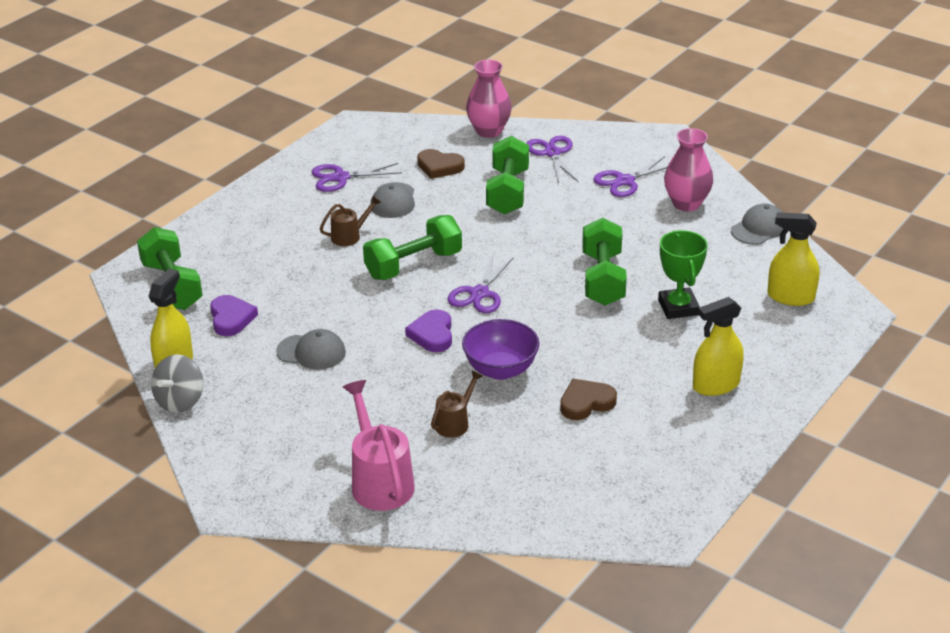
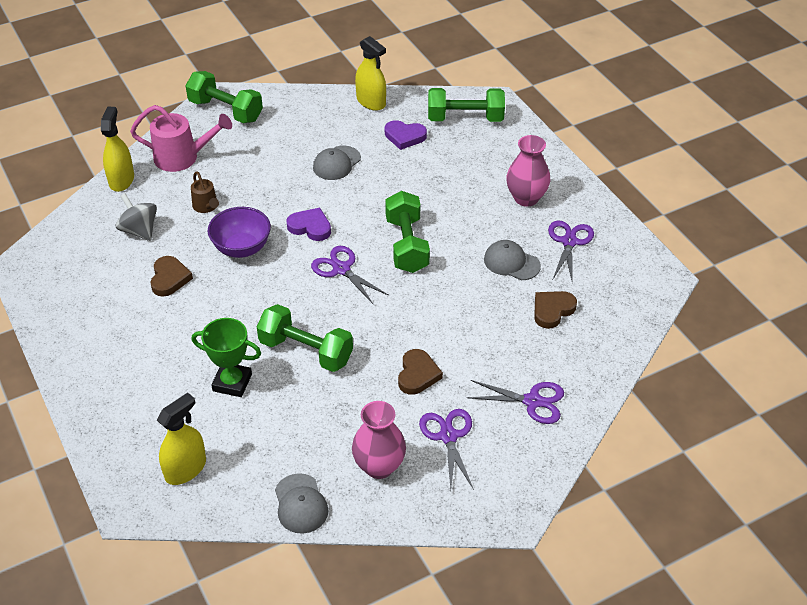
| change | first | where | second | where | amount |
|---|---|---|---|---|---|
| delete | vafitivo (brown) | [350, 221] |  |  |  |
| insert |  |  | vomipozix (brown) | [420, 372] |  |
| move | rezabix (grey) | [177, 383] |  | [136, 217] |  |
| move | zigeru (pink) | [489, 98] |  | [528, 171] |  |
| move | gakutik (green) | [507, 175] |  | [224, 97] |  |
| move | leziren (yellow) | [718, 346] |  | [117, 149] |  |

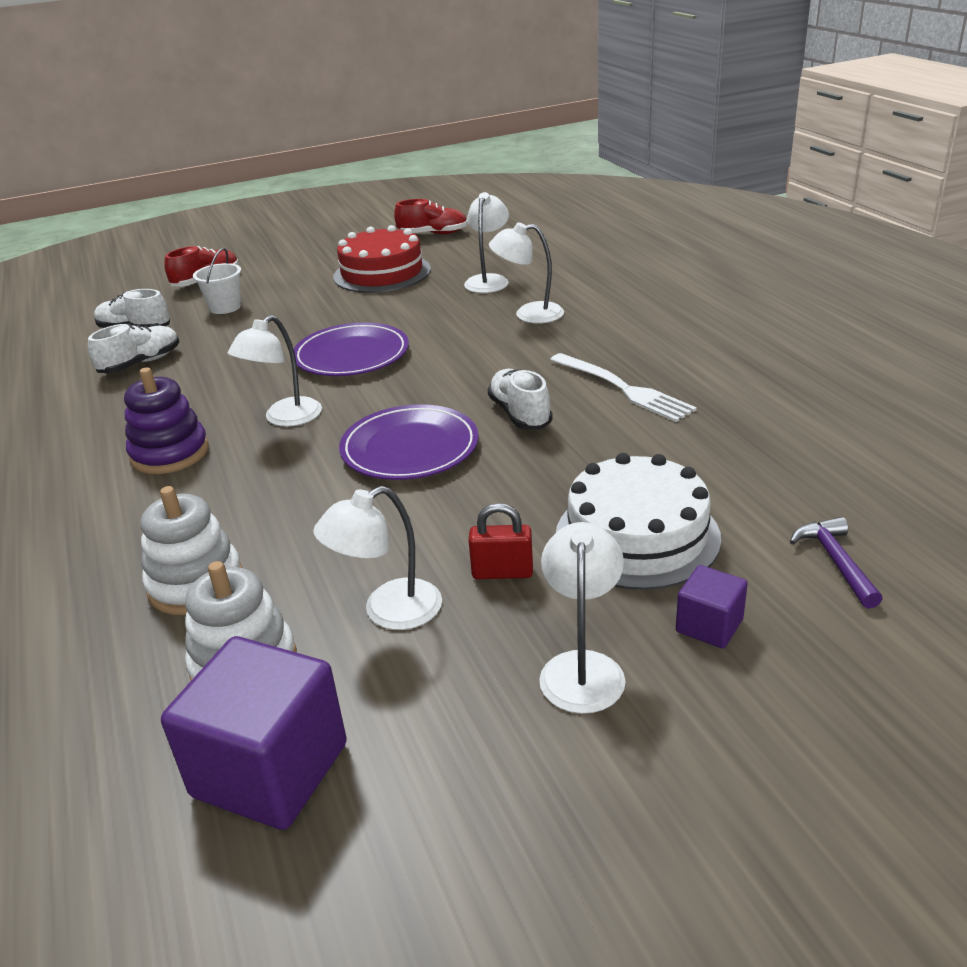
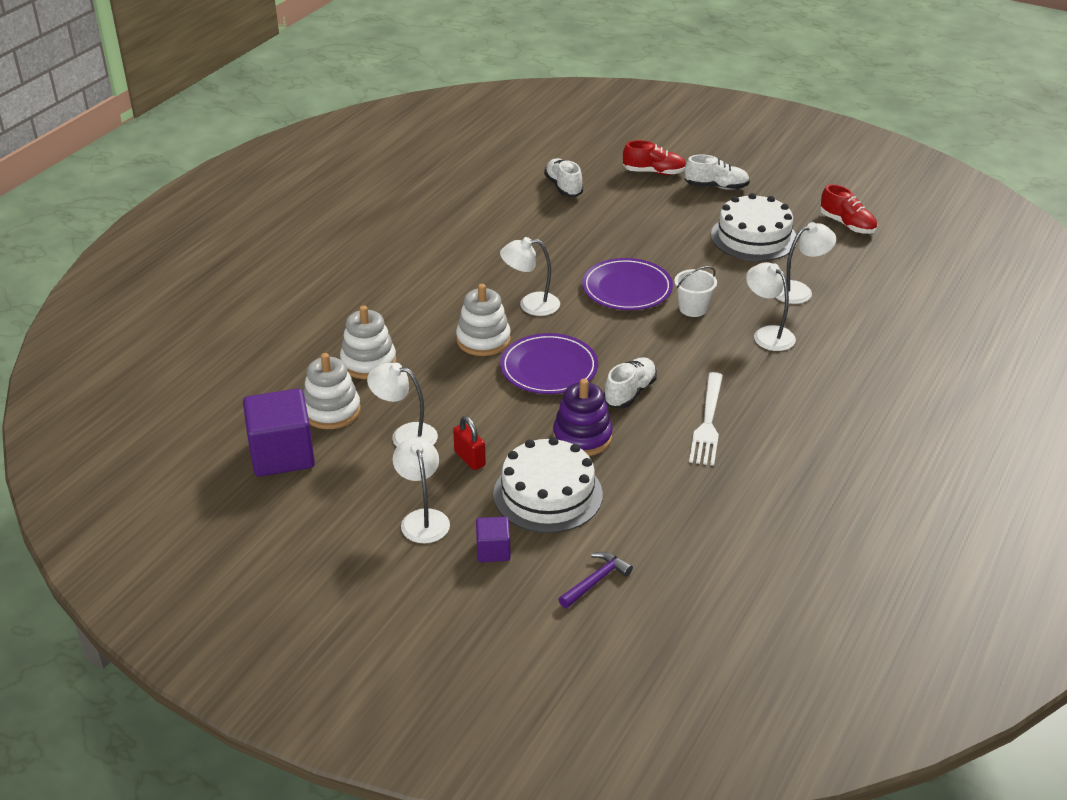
| change | first | where | second | where | amount |
|---|---|---|---|---|---|
| insert |  |  | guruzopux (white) | [483, 320] |  |
| move | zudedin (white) | [133, 348] |  | [717, 172] |  |
| move | guruzopux (purple) | [166, 420] |  | [583, 417] |  |
| move | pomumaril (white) | [217, 281] |  | [695, 291] |  |
| recolor | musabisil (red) | [382, 259] | musabisil (white) | [754, 227] |  |
| rotate | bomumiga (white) | [582, 618] |  | [421, 490] | 75 degrees counterclockwise |

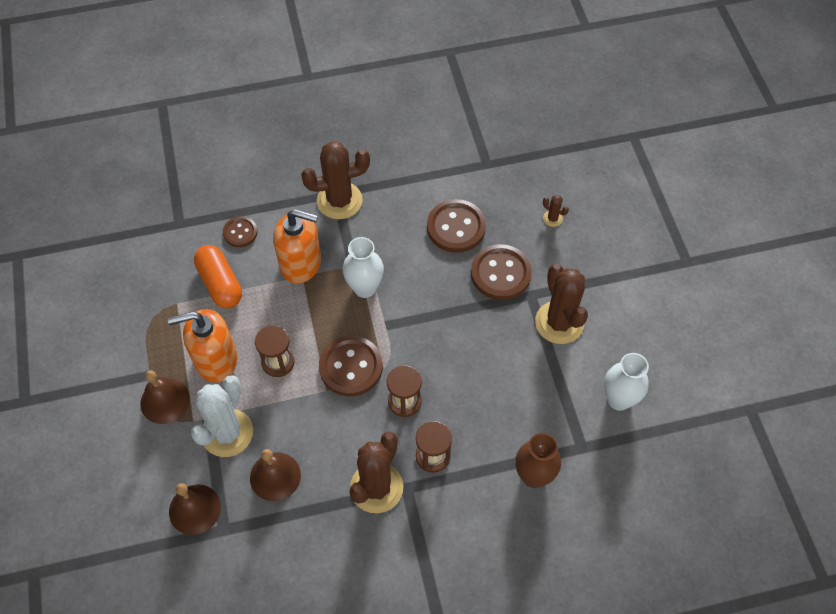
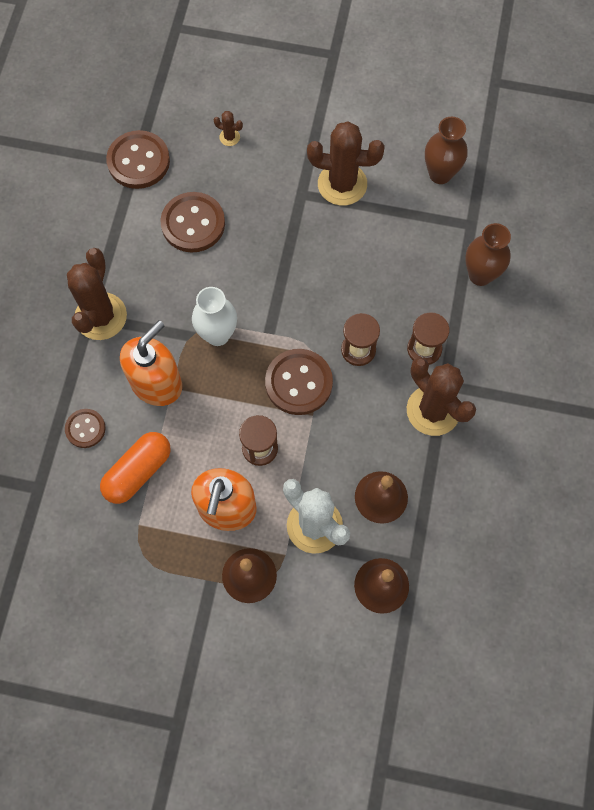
| change | first | where | second | where | amount |
|---|---|---|---|---|---|
| move | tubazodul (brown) | [501, 272] |  | [138, 159] |  |
| recolor | zigeru (white) | [626, 382] | zigeru (brown) | [446, 150] |  |
| rotate | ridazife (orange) | [218, 276] |  | [135, 468] | 45 degrees counterclockwise |
| rotate | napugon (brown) | [556, 211] |  | [228, 128] | 45 degrees clockwise |

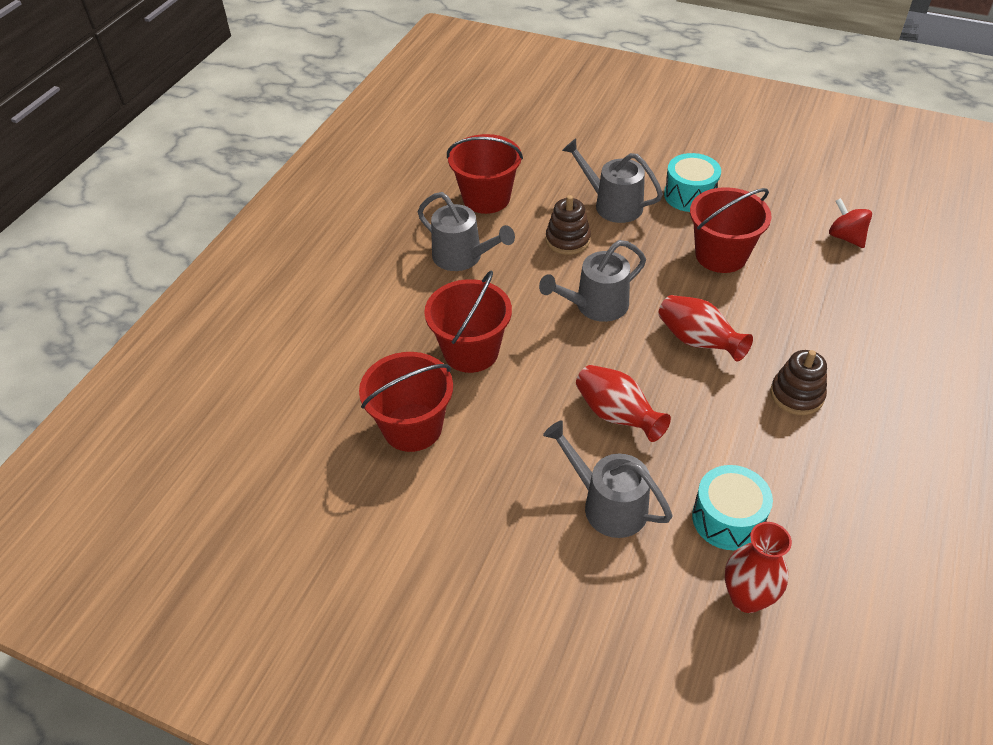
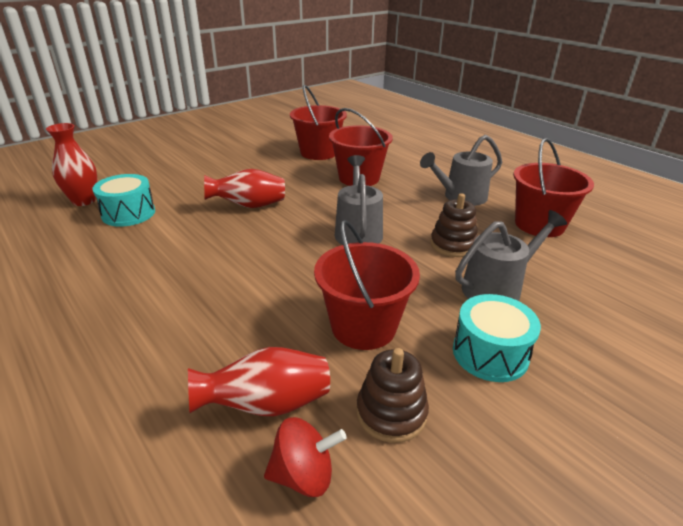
| change | first | where | second | where | amount |
|---|---|---|---|---|---|
| delete | vafitivo (grey) | [608, 479] |  |  |  |
| move | zigeru (red) | [705, 328] |  | [259, 381] |  |
| move | guruzopux (brown) | [798, 382] |  | [392, 395] |  |

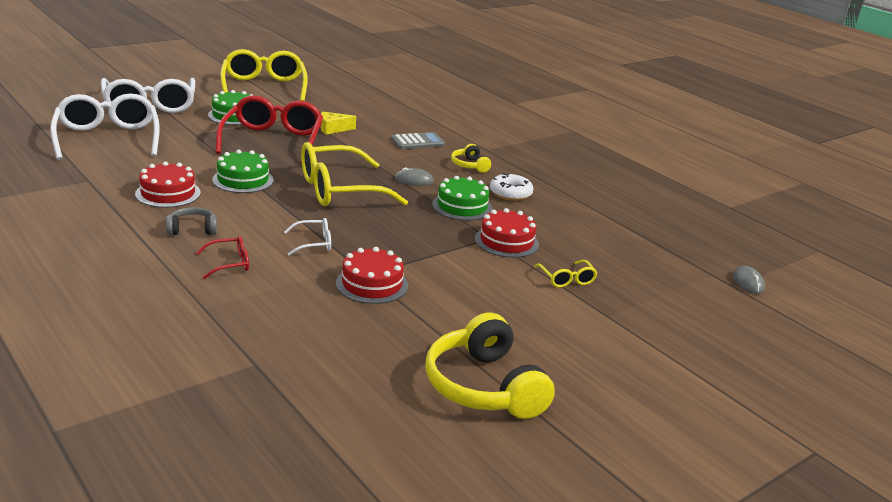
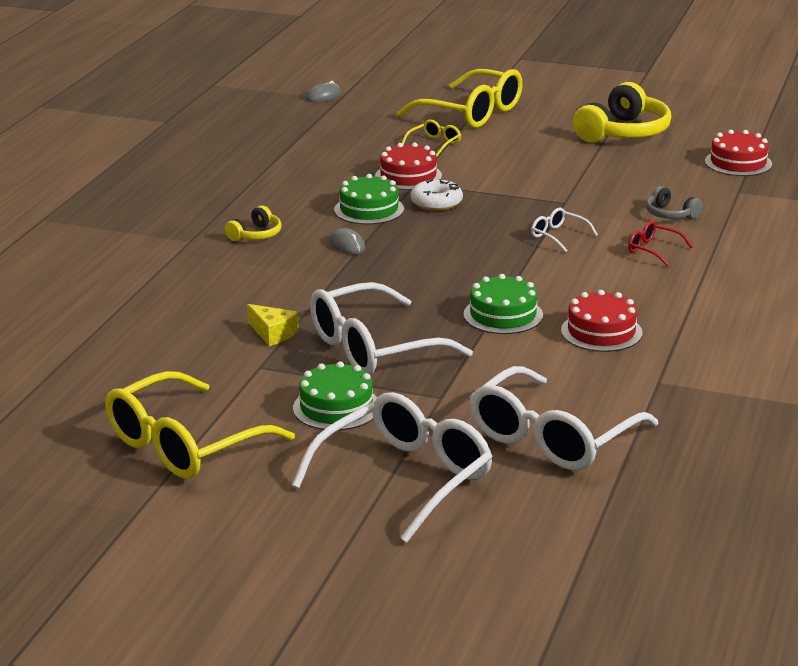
| change | first | where | second | where | amount |
|---|---|---|---|---|---|
| delete | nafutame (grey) | [418, 140] |  |  |  |
| move | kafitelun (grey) | [191, 221] |  | [674, 202] |  |
| move | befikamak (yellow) | [354, 174] |  | [460, 98] |  |
| move | musabisil (red) | [372, 275] |  | [738, 153] |  |
| move | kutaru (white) | [511, 187] |  | [436, 195] |  |
| recolor | befikamak (red) | [269, 129] | befikamak (white) | [391, 328] |  |

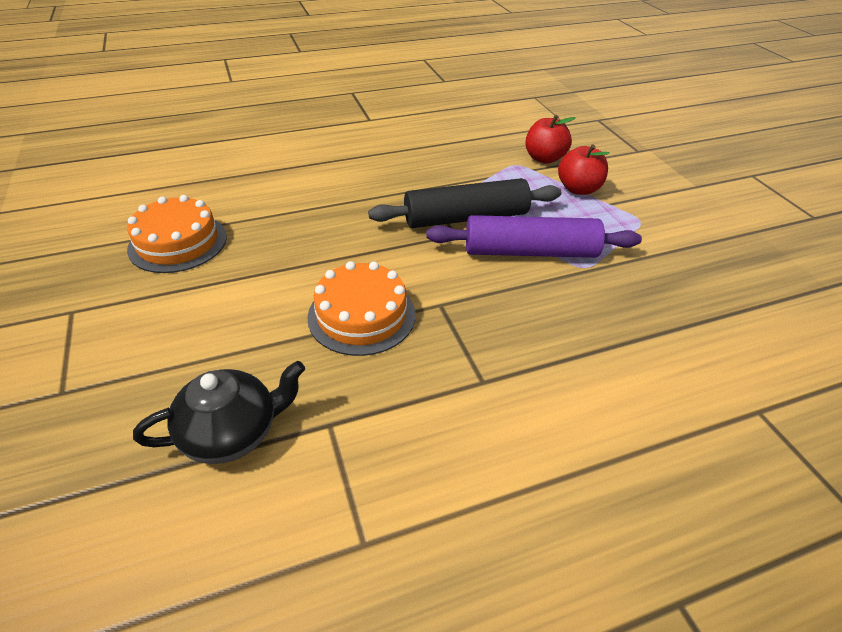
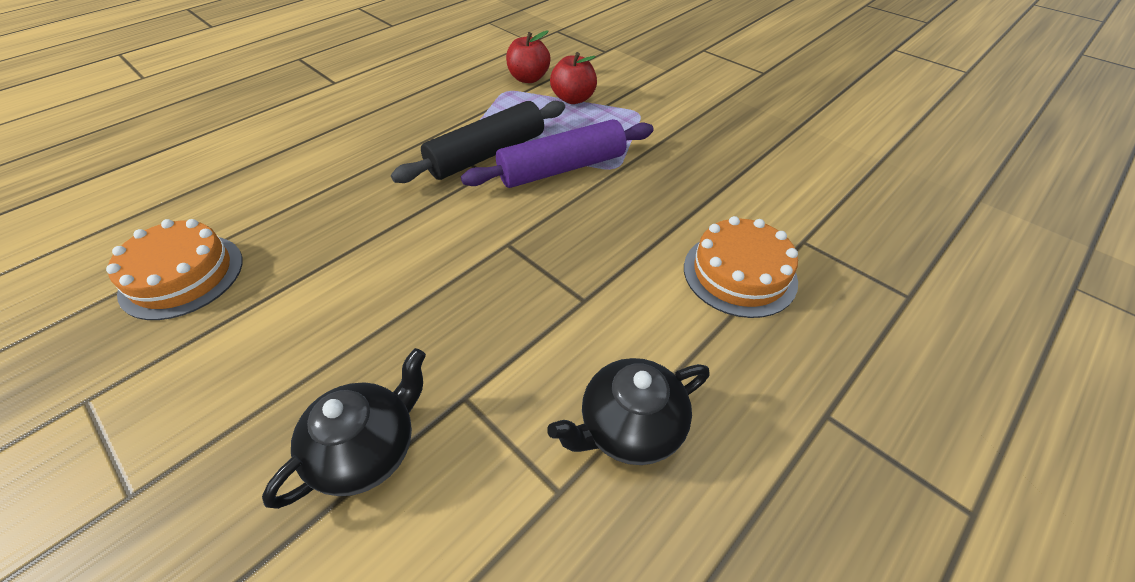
| change | first | where | second | where | amount |
|---|---|---|---|---|---|
| insert |  |  | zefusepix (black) | [628, 411] |  |
| move | musabisil (orange) | [361, 308] |  | [741, 267] |  |

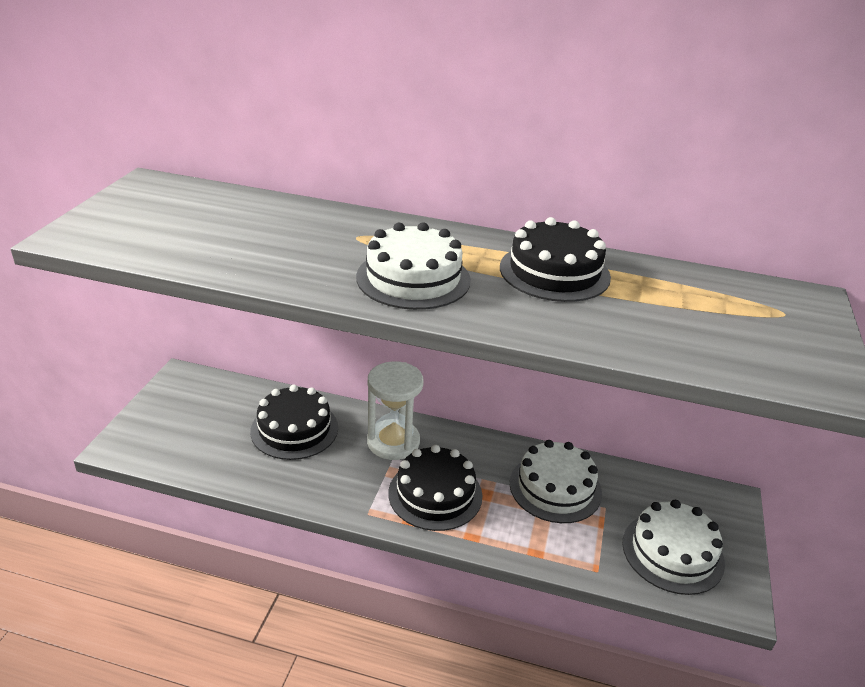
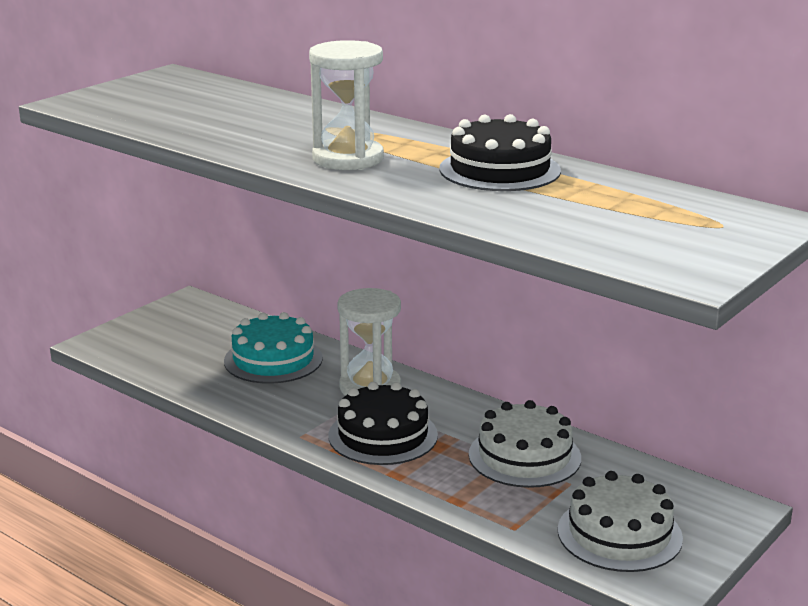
| change | first | where | second | where | amount |
|---|---|---|---|---|---|
| replace | musabisil (white) | [413, 266] | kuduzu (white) | [346, 105] |  |
| recolor | musabisil (black) | [294, 422] | musabisil (turquoise) | [273, 348] |  |

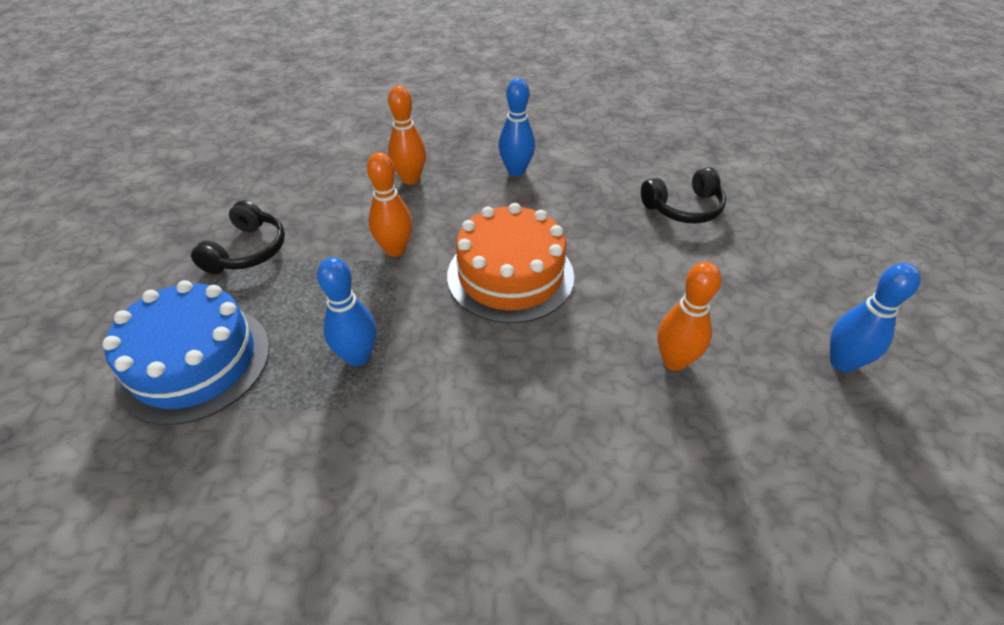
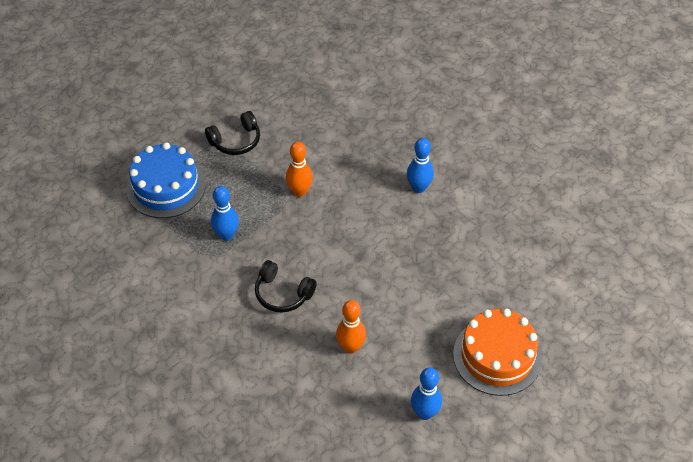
| change | first | where | second | where | amount |
|---|---|---|---|---|---|
| delete | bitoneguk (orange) | [407, 135] |  |  |  |
| move | musabisil (orange) | [510, 263] |  | [497, 352] |  |
| move | kafitelun (black) | [683, 195] |  | [286, 286] |  |

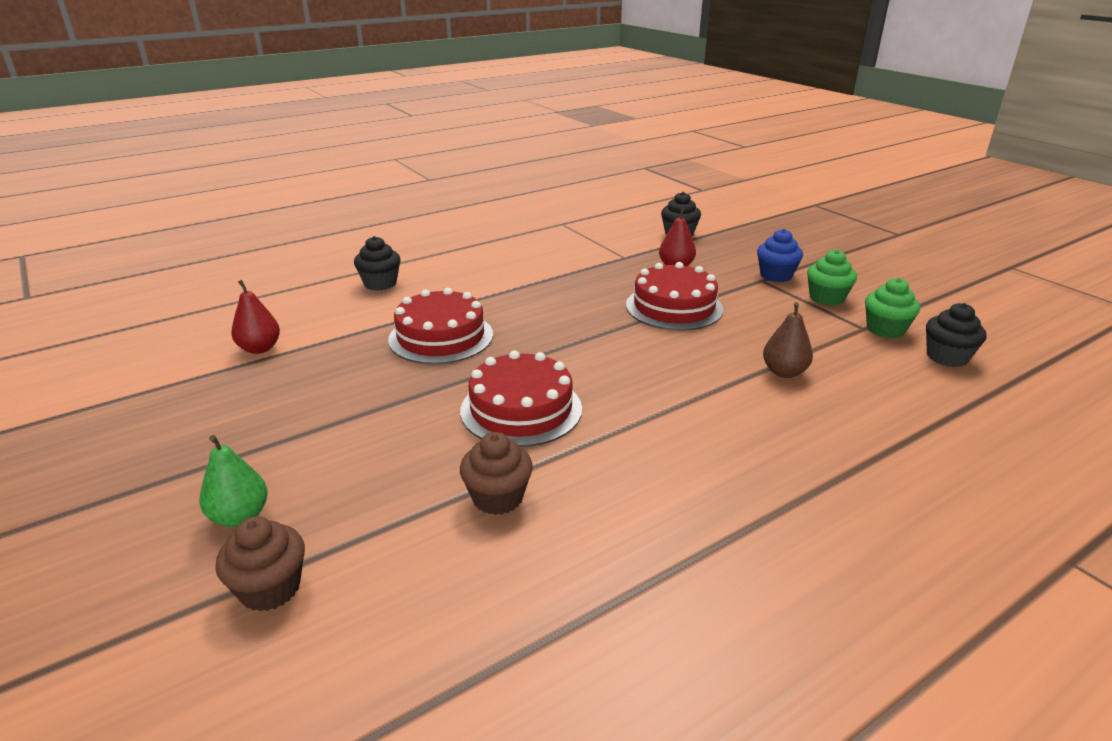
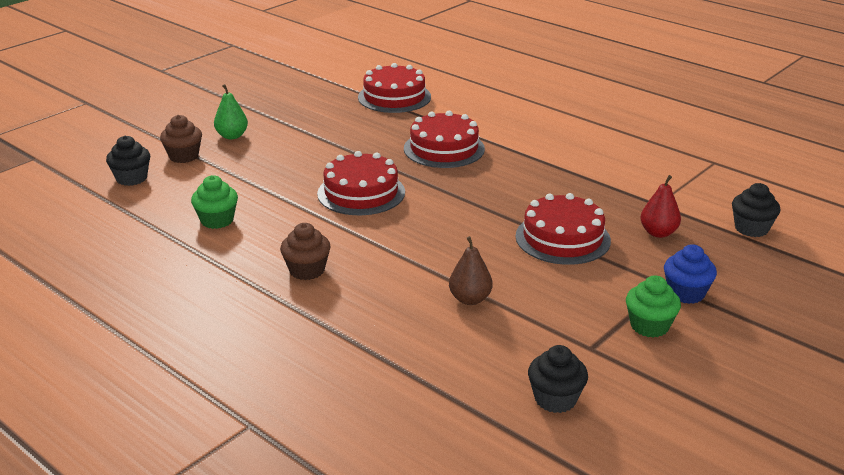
| change | first | where | second | where | amount |
|---|---|---|---|---|---|
| move | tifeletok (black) | [377, 263] |  | [128, 161] |  |
| move | tifeletok (brown) | [496, 473] |  | [305, 251] |  |
| move | tifeletok (green) | [892, 308] |  | [214, 202] |  |
| replace | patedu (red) | [255, 317] | musabisil (red) | [394, 88] |  |

